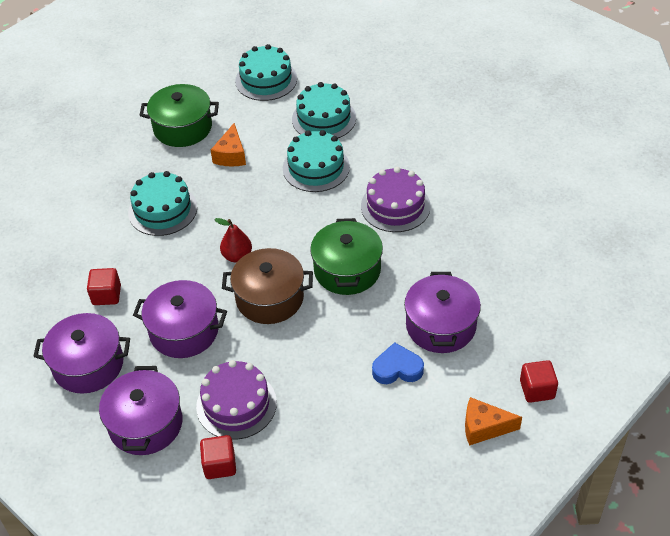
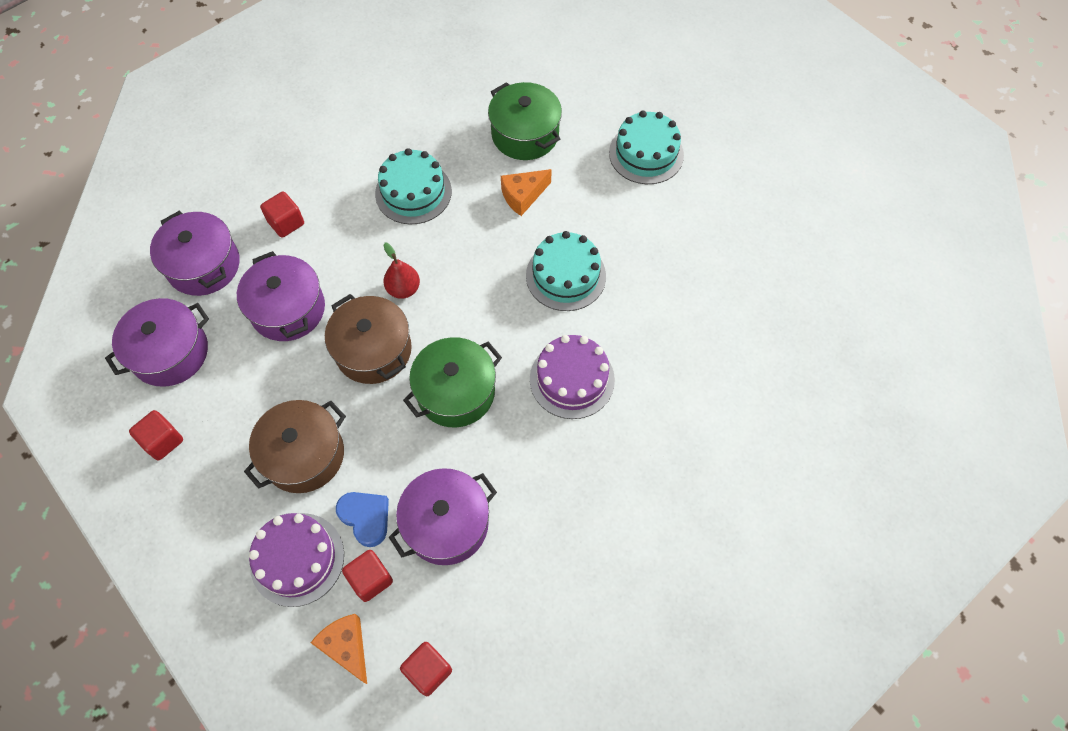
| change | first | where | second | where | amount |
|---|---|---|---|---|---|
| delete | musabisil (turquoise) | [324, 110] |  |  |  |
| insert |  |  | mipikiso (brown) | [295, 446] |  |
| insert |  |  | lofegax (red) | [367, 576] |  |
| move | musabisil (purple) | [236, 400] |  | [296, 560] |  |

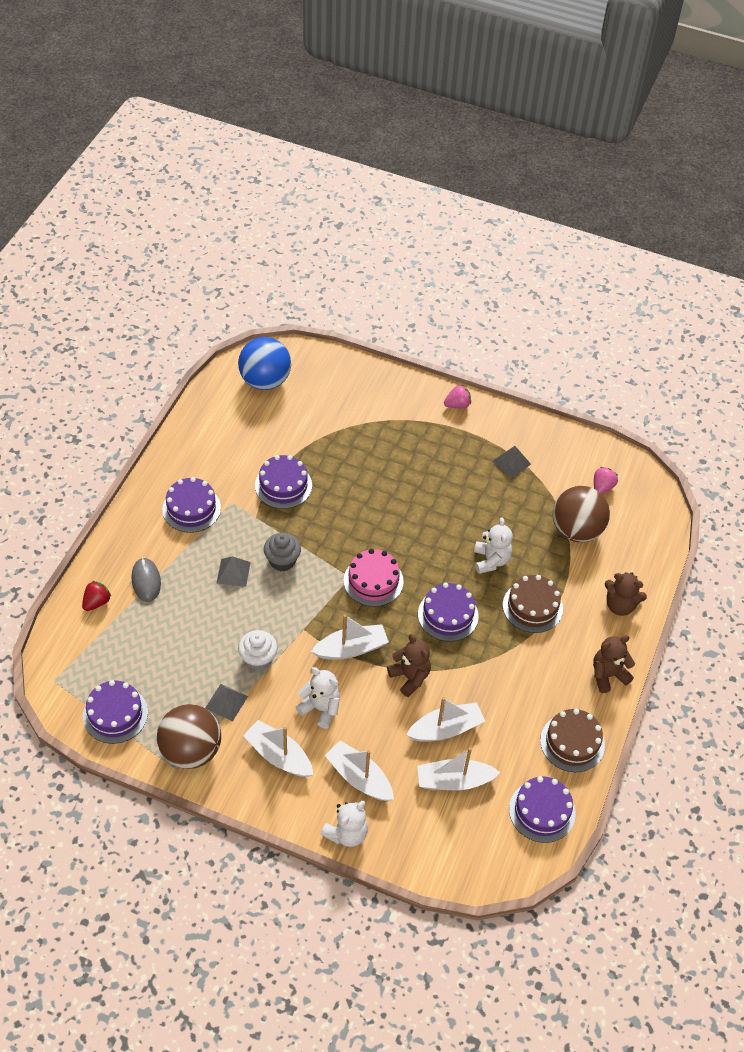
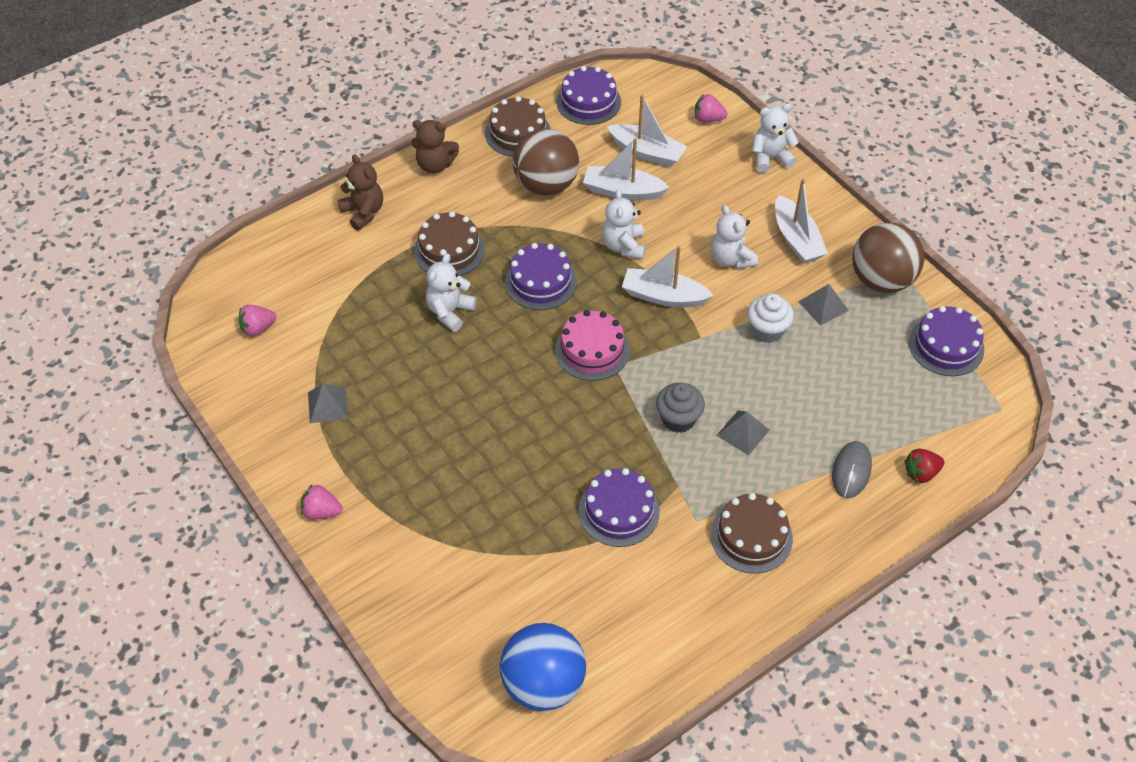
| change | first | where | second | where | amount |
|---|---|---|---|---|---|
| delete | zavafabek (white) | [359, 770] |  |  |  |
| insert |  |  | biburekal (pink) | [711, 108] |  |
| move | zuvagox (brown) | [581, 514] |  | [546, 162] |  |
| recolor | musabisil (purple) | [191, 505] | musabisil (brown) | [752, 533] |  |
| recolor | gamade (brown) | [409, 665] | gamade (white) | [623, 224] |  |

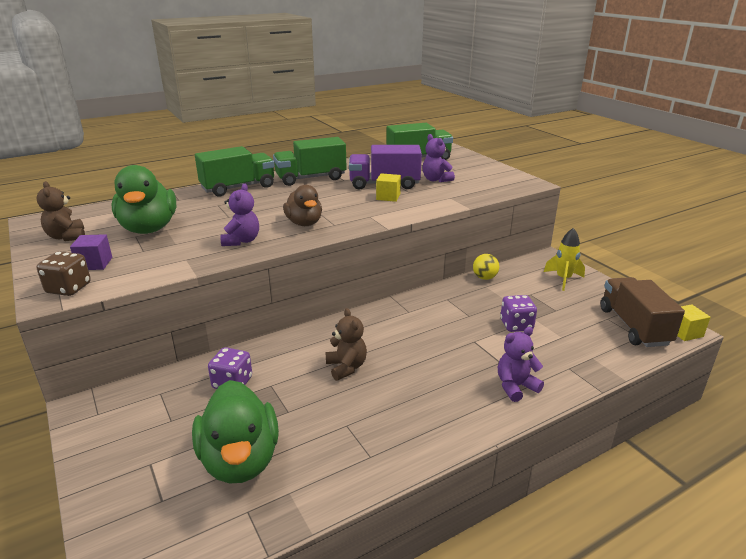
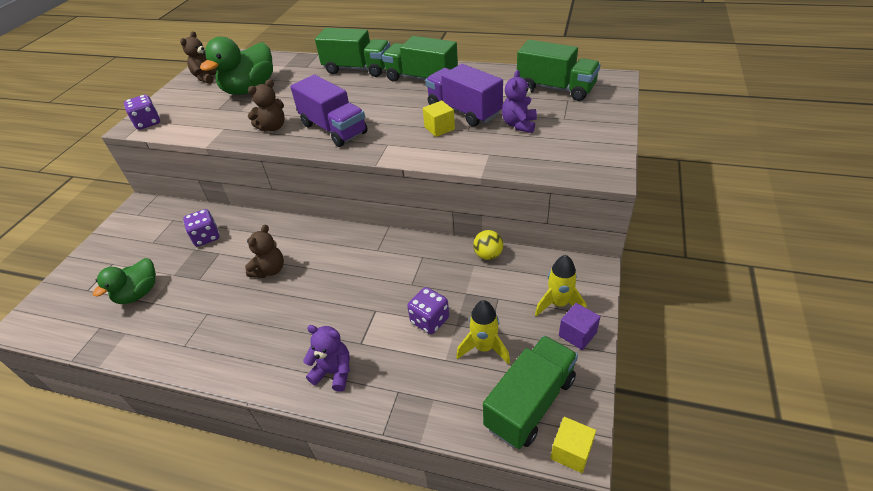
| change | first | where | second | where | amount |
|---|---|---|---|---|---|
| insert |  |  | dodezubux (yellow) | [483, 332] |  |
| move | lofegax (purple) | [91, 252] |  | [580, 326] |  |
| replace | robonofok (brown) | [302, 205] | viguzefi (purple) | [329, 111] |  |
| recolor | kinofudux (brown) | [64, 273] | kinofudux (purple) | [142, 112] |  |
| recolor | gamade (purple) | [239, 215] | gamade (brown) | [266, 105] |  |
| recolor | viguzefi (brown) | [643, 312] | viguzefi (green) | [530, 392] |  |
| resize | robonofok (green) | [235, 431] |  | [124, 281] | x0.63 |

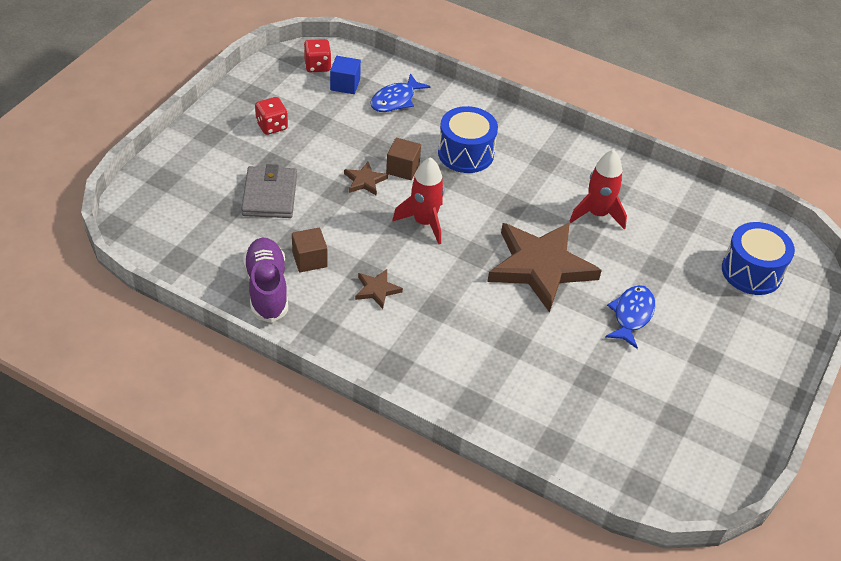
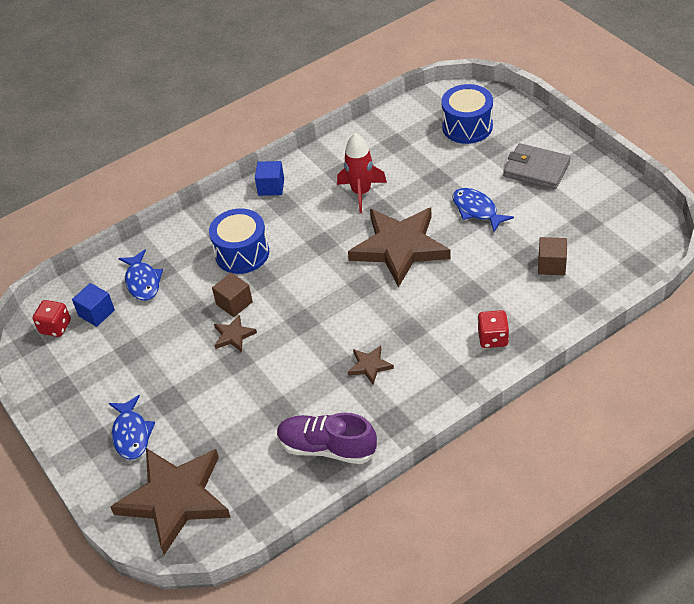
| change | first | where | second | where | amount |
|---|---|---|---|---|---|
| delete | dodezubux (red) | [418, 200] |  |  |  |
| insert |  |  | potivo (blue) | [132, 427] |  |
| insert |  |  | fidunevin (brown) | [170, 501] |  |
| insert |  |  | lofegax (blue) | [269, 178] |  |
| move | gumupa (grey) | [269, 191] |  | [537, 166] |  |
| move | kinofudux (red) | [271, 116] |  | [493, 329] |  |
| move | lofegax (brown) | [309, 249] |  | [552, 256] |  |

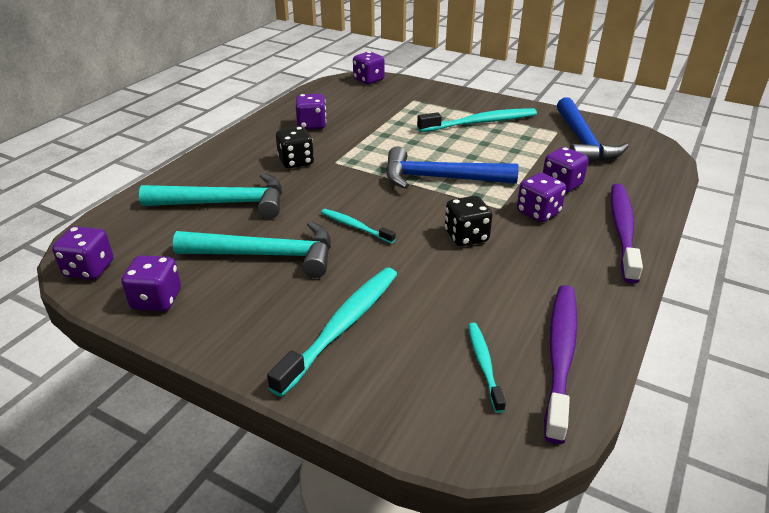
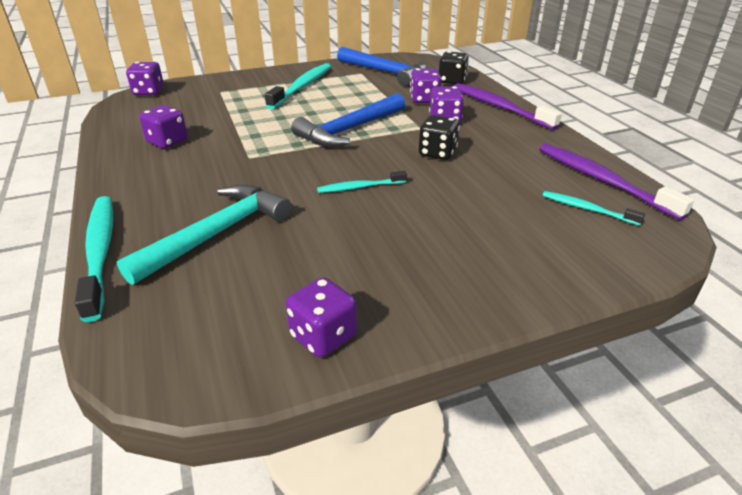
| change | first | where | second | where | amount |
|---|---|---|---|---|---|
| delete | kinofudux (purple) | [82, 253] |  |  |  |
| delete | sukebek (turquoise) | [252, 249] |  |  |  |
| move | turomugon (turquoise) | [332, 332] |  | [94, 259] |  |
| move | kinofudux (black) | [295, 148] |  | [454, 67] |  |

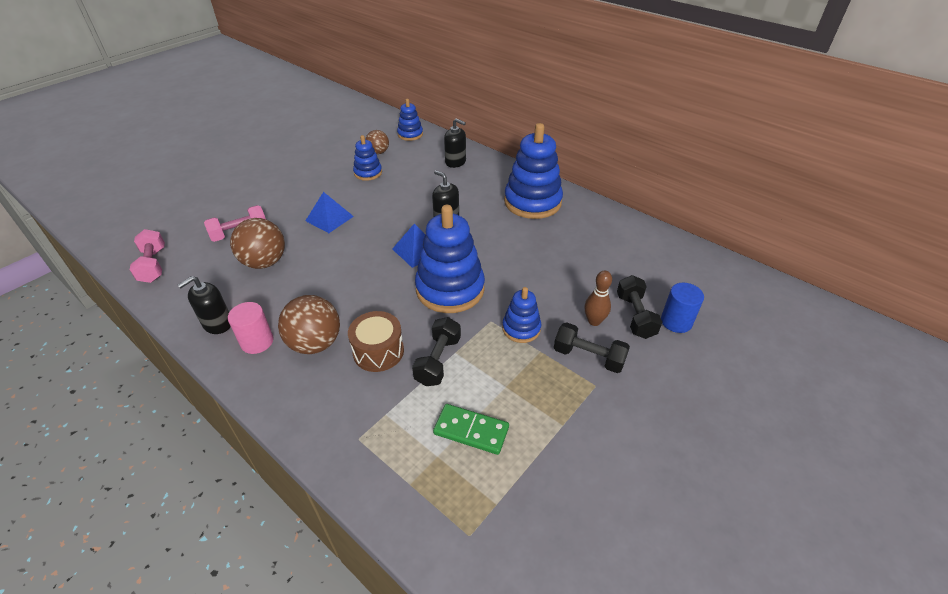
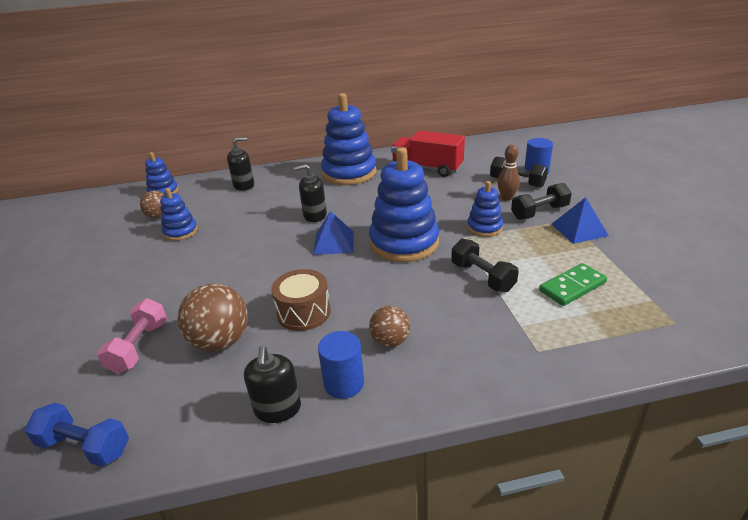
| change | first | where | second | where | amount |
|---|---|---|---|---|---|
| insert |  |  | viguzefi (red) | [428, 153] |  |
| move | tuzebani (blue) | [330, 212] |  | [580, 220] |  |
| move | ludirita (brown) | [376, 341] |  | [301, 300] |  |
| recolor | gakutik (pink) | [147, 256] | gakutik (blue) | [77, 434] |  |
| recolor | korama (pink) | [250, 328] | korama (blue) | [341, 365] |  |
| resize | zuvagox (brown) | [309, 324] |  | [389, 326] | x0.60 |

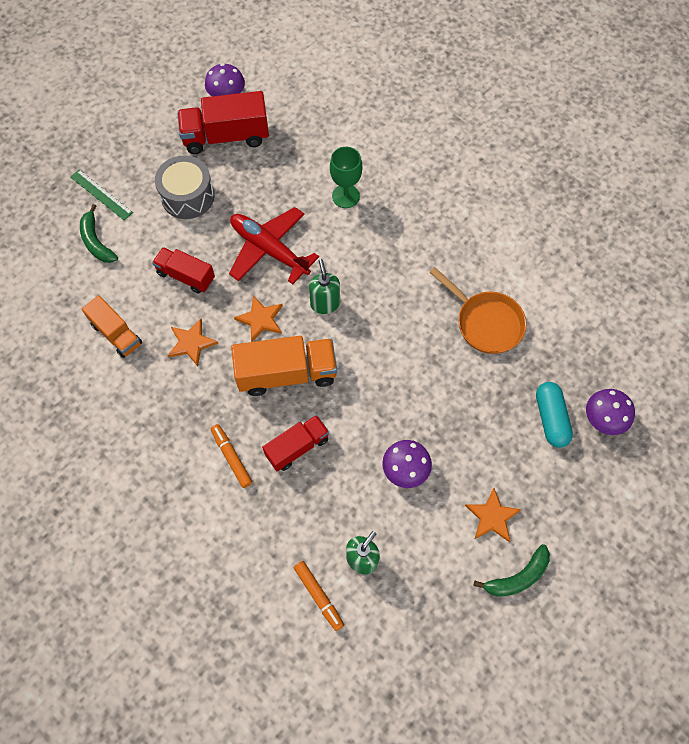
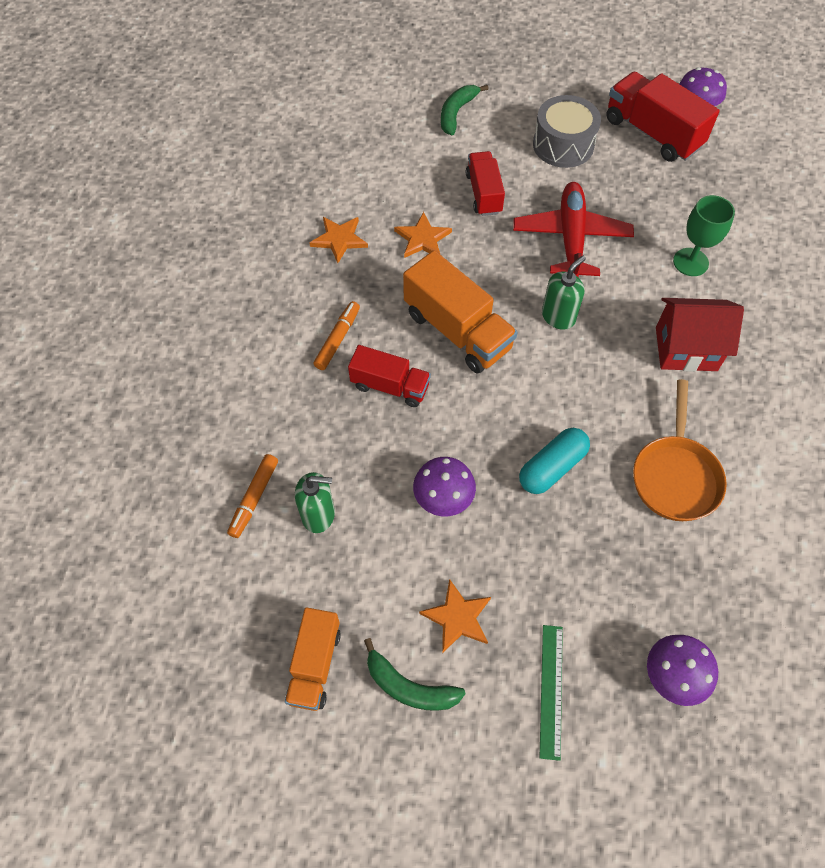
| change | first | where | second | where | amount |
|---|---|---|---|---|---|
| insert |  |  | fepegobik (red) | [700, 335] |  |
| move | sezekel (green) | [101, 195] |  | [551, 693] |  |
| move | viguzefi (orange) | [112, 326] |  | [313, 659] |  |
| move | fidunevin (orange) | [258, 318] |  | [339, 240] |  |
| move | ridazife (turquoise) | [554, 415] |  | [554, 461] |  |

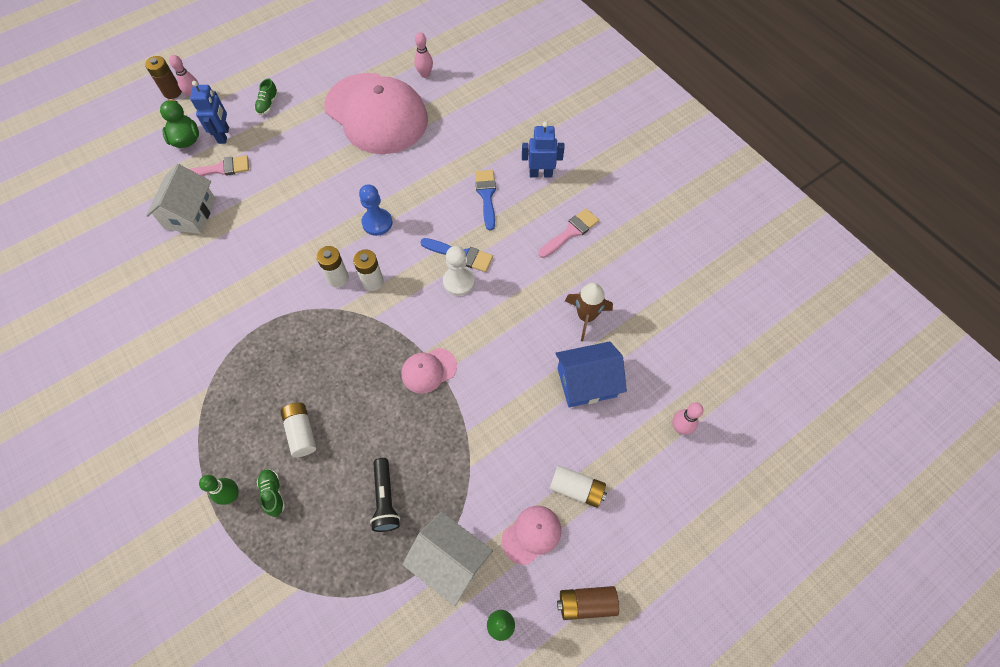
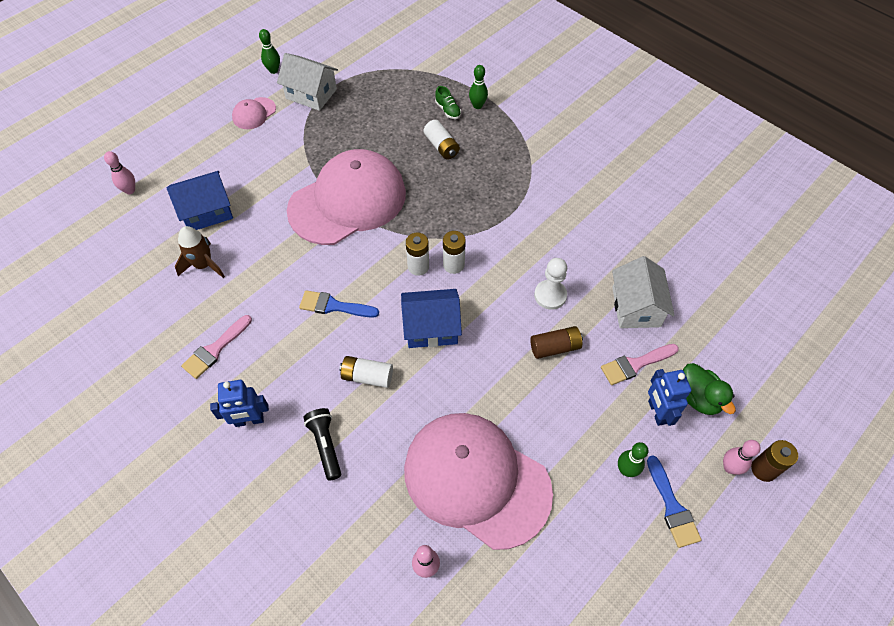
| change | first | where | second | where | amount |
|---|---|---|---|---|---|
| move | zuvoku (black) | [385, 495] |  | [322, 444] |  |
| move | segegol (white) | [459, 271] |  | [550, 284] |  |
| move | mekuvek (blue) | [485, 200] |  | [674, 502] |  |
| move | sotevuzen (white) | [578, 486] |  | [366, 372] |  |
| move | sotevuzen (brown) | [588, 603] |  | [556, 342] |  |
| replace | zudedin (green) | [267, 97] | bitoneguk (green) | [633, 459] |  |
| replace | segegol (blue) | [375, 210] | fepegobik (blue) | [431, 318] |  |
| resize | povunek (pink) | [429, 371] |  | [346, 197] | x2.45 |

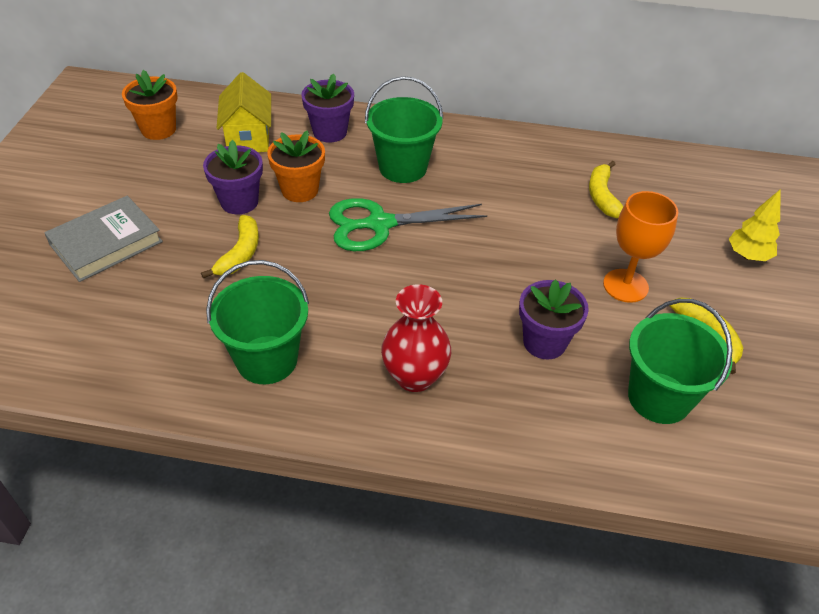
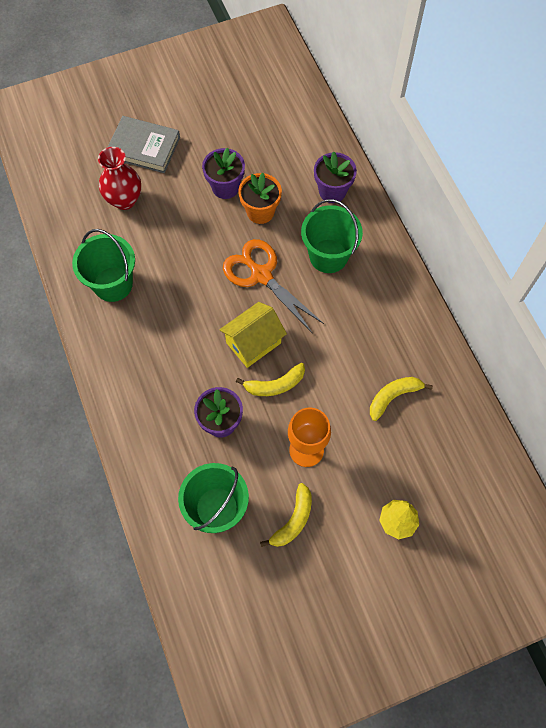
| change | first | where | second | where | amount |
|---|---|---|---|---|---|
| delete | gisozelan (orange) | [150, 105] |  |  |  |
| move | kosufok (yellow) | [230, 247] |  | [270, 379] |  |
| move | fepegobik (yellow) | [244, 112] |  | [253, 335] |  |
| move | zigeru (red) | [416, 338] |  | [119, 178] |  |
| recolor | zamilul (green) | [408, 224] | zamilul (orange) | [273, 286] |  |

